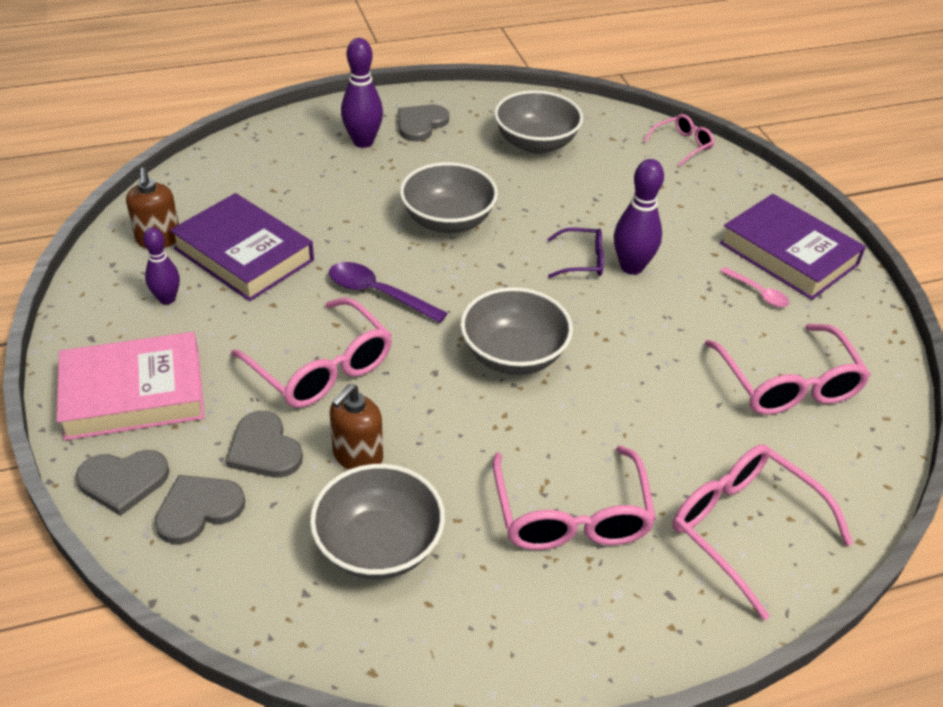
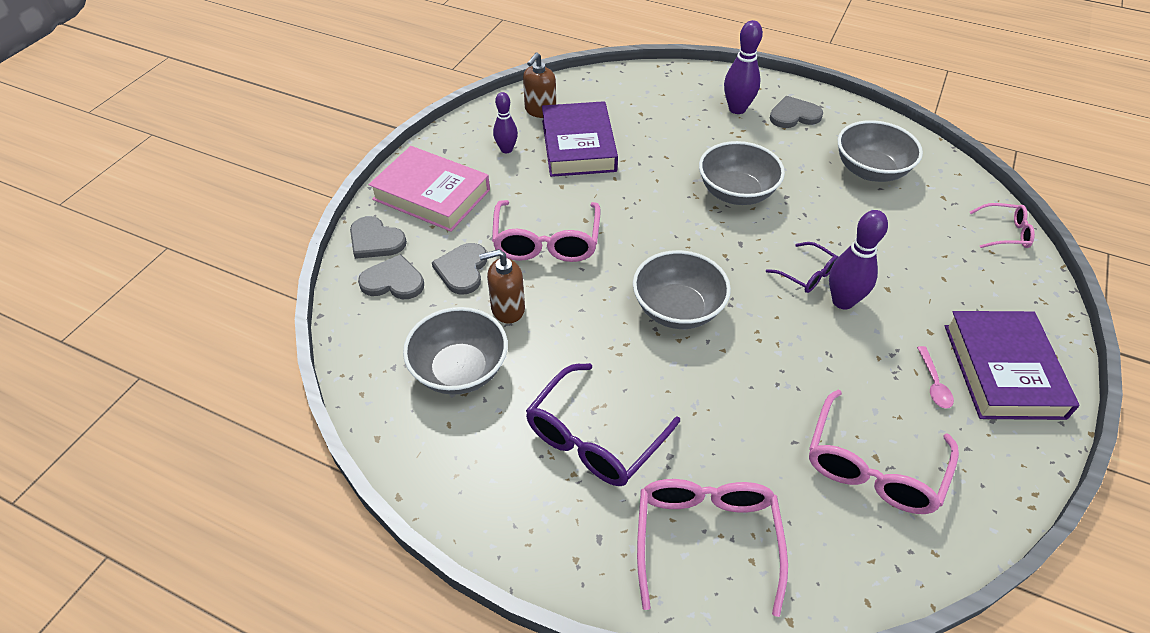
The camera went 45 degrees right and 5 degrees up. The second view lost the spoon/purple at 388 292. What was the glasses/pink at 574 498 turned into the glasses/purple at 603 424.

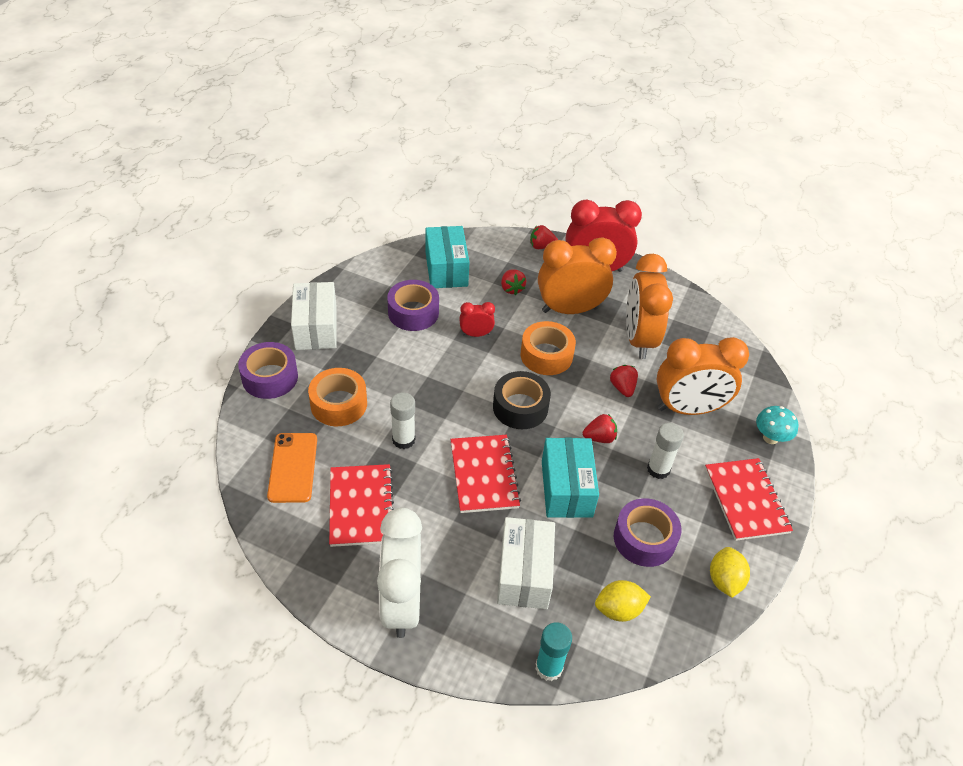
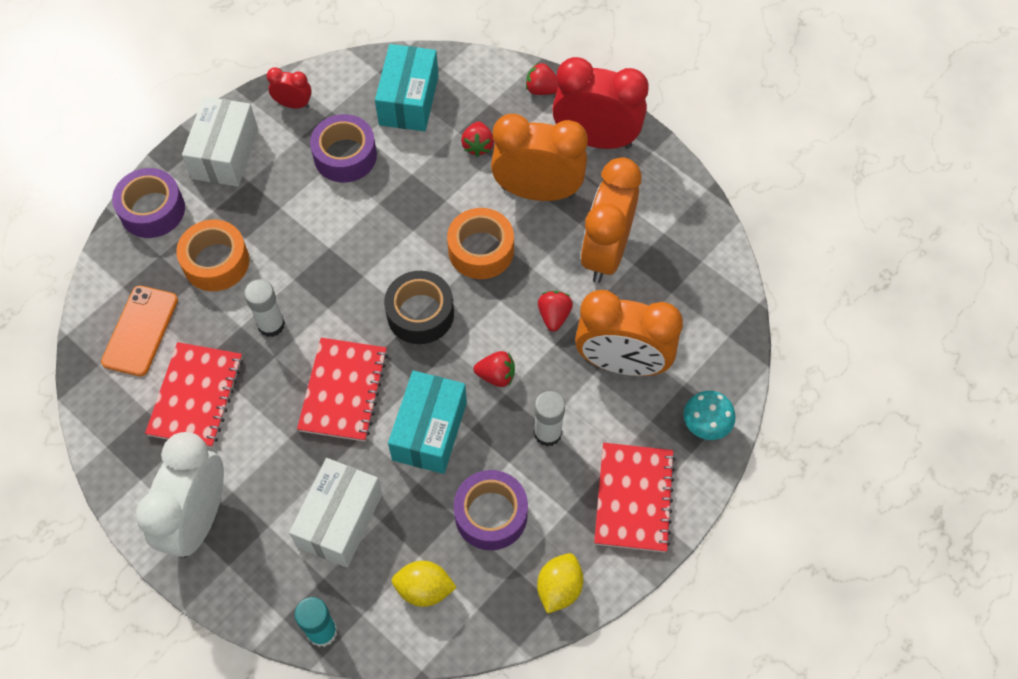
The camera went 20 degrees right and 15 degrees up. The clock/red ended up elsewhere, having gone from 477 319 to 289 87.

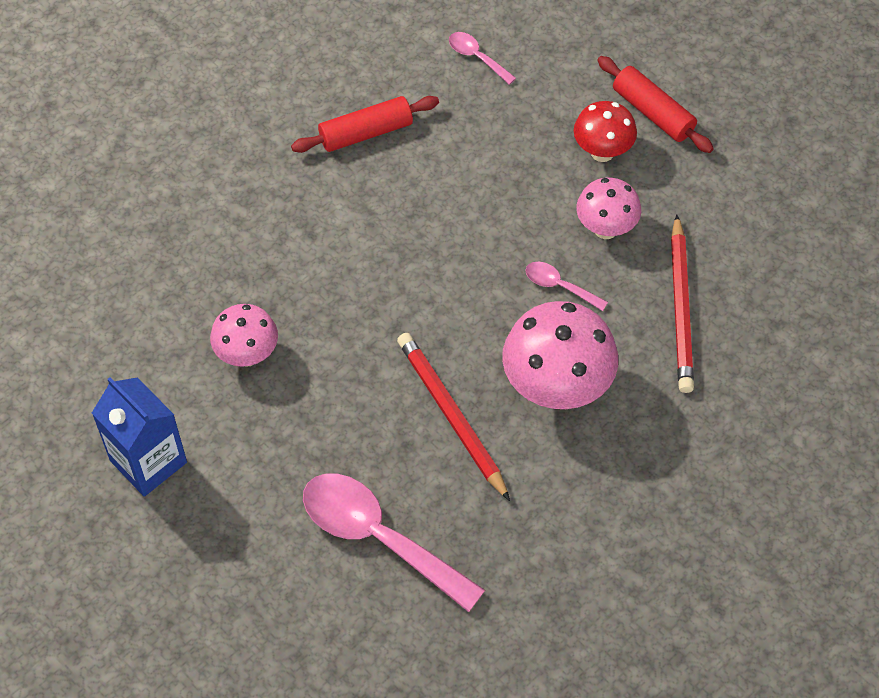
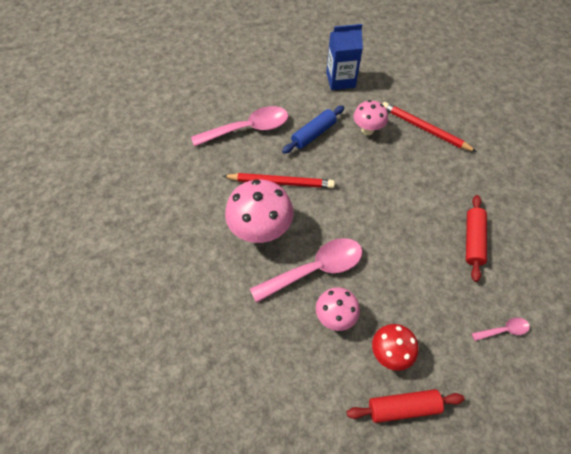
The camera went 125 degrees right and 0 degrees up. The pencil/red ended up elsewhere, having gone from 682 304 to 430 127. The size of the spoon/pink at 567 286 changed by a factor of 2.17. The second view gained the rolling pin/blue at 313 130.

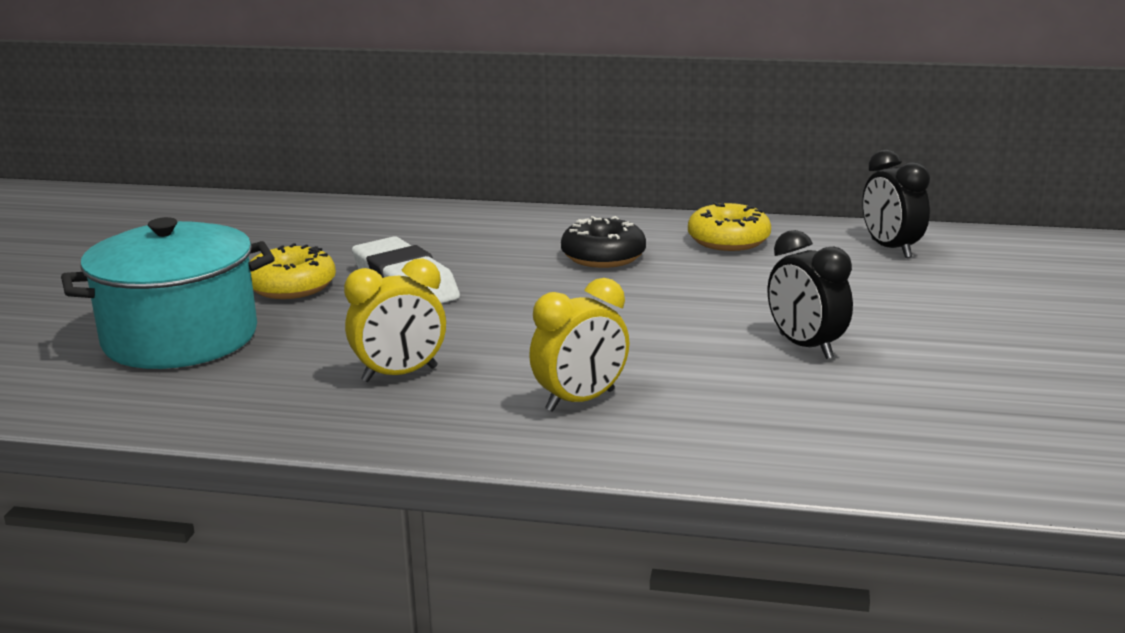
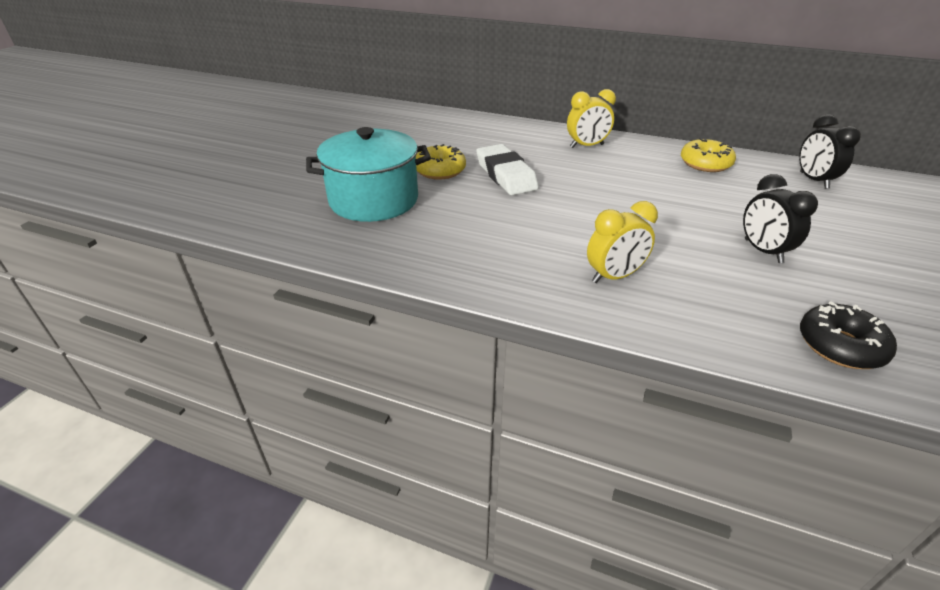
The camera went 10 degrees right and 15 degrees up. The donut/black ended up elsewhere, having gone from 603 242 to 848 335. The clock/yellow ended up elsewhere, having gone from 395 320 to 591 118.

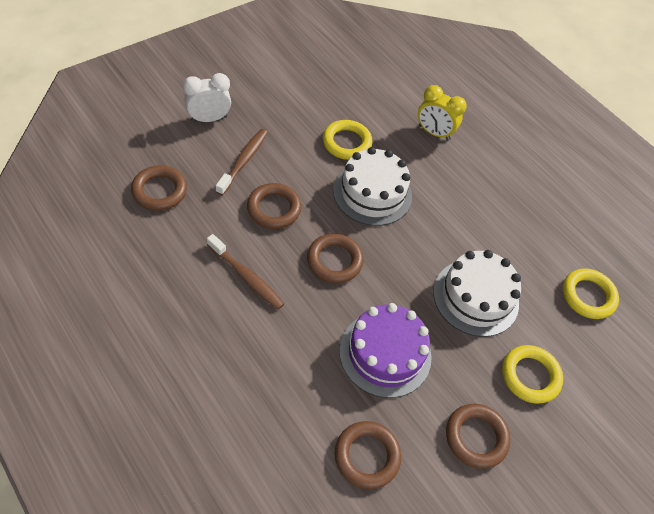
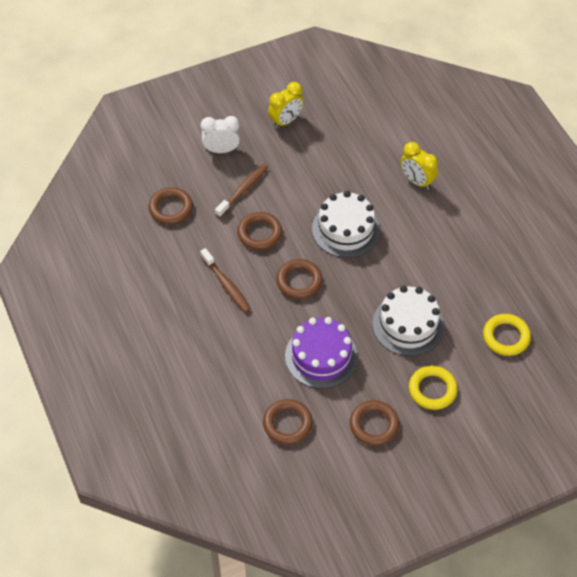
The camera went 20 degrees right and 0 degrees up. The second view lost the ring/yellow at 347 140. The second view gained the clock/yellow at 286 105.

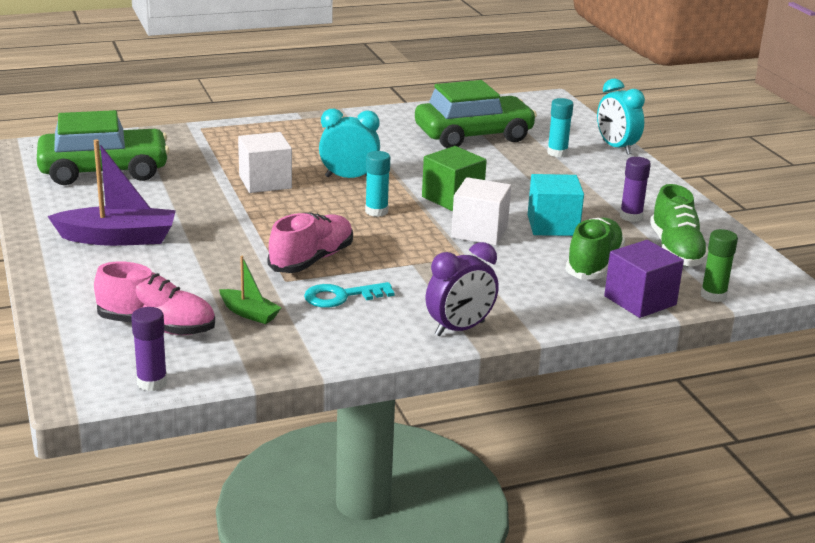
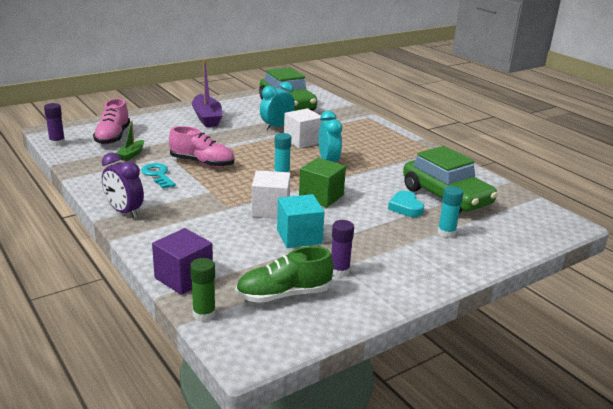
The camera went 75 degrees right and 0 degrees up. The clock/turquoise ended up elsewhere, having gone from 621 117 to 277 106. The second view lost the shoe/green at 595 249. The second view gained the heart/turquoise at 406 204.

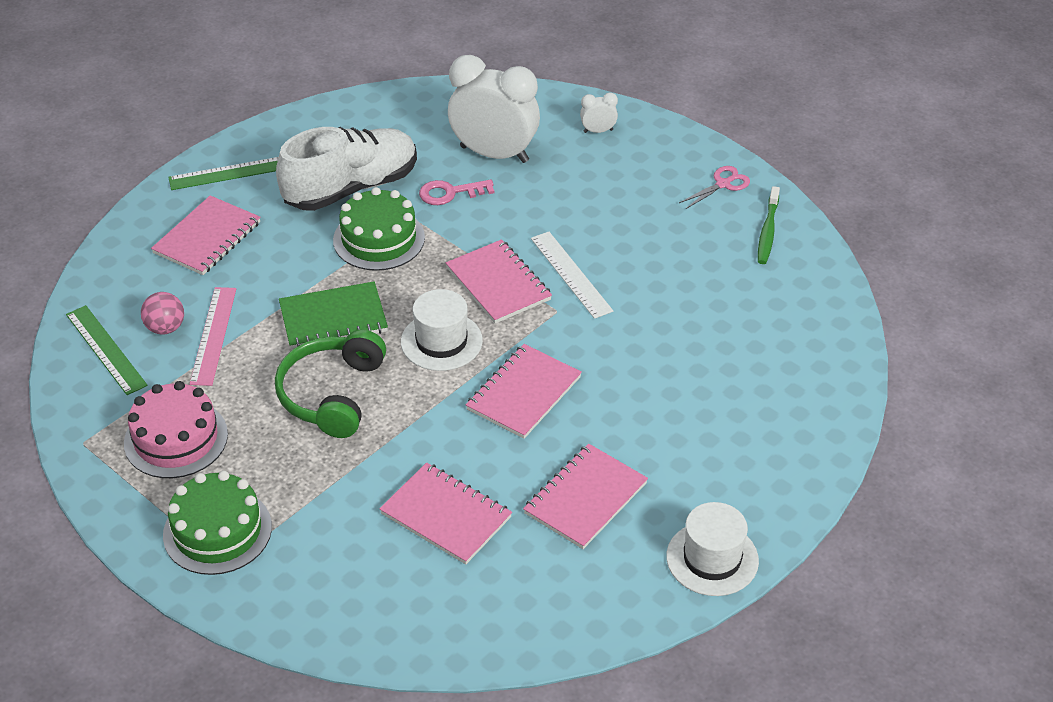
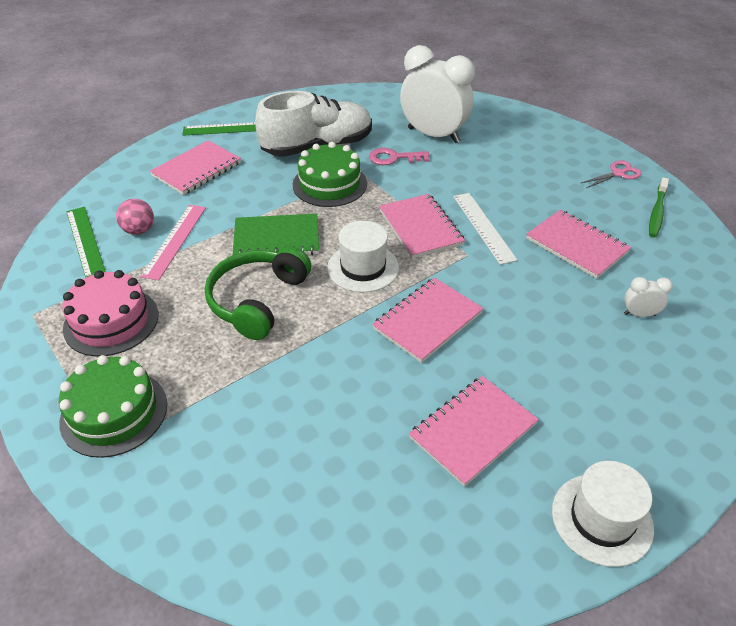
The camera went 10 degrees right and 0 degrees up. The clock/white ended up elsewhere, having gone from 599 112 to 648 297. The notebook/pink ended up elsewhere, having gone from 445 513 to 578 244.

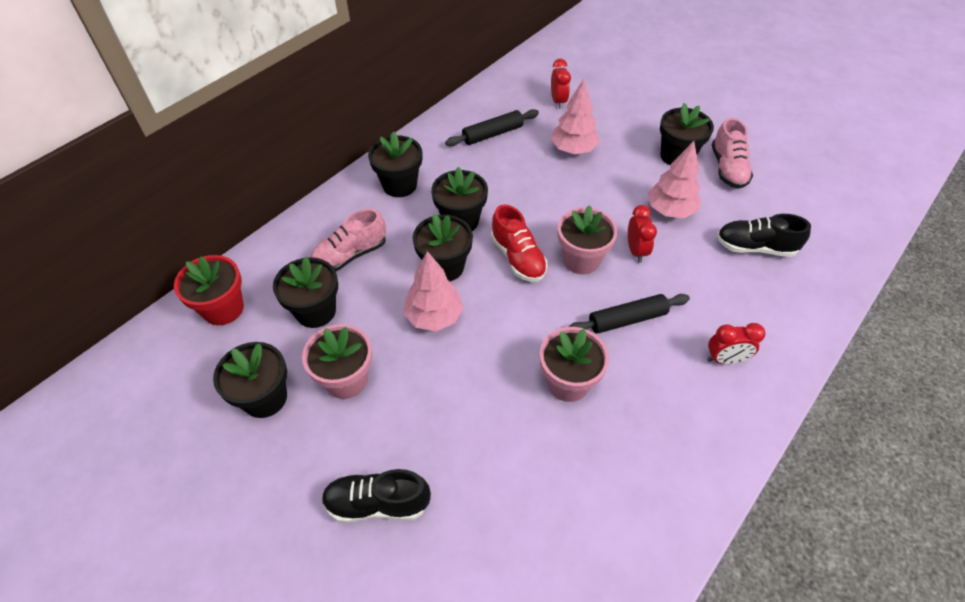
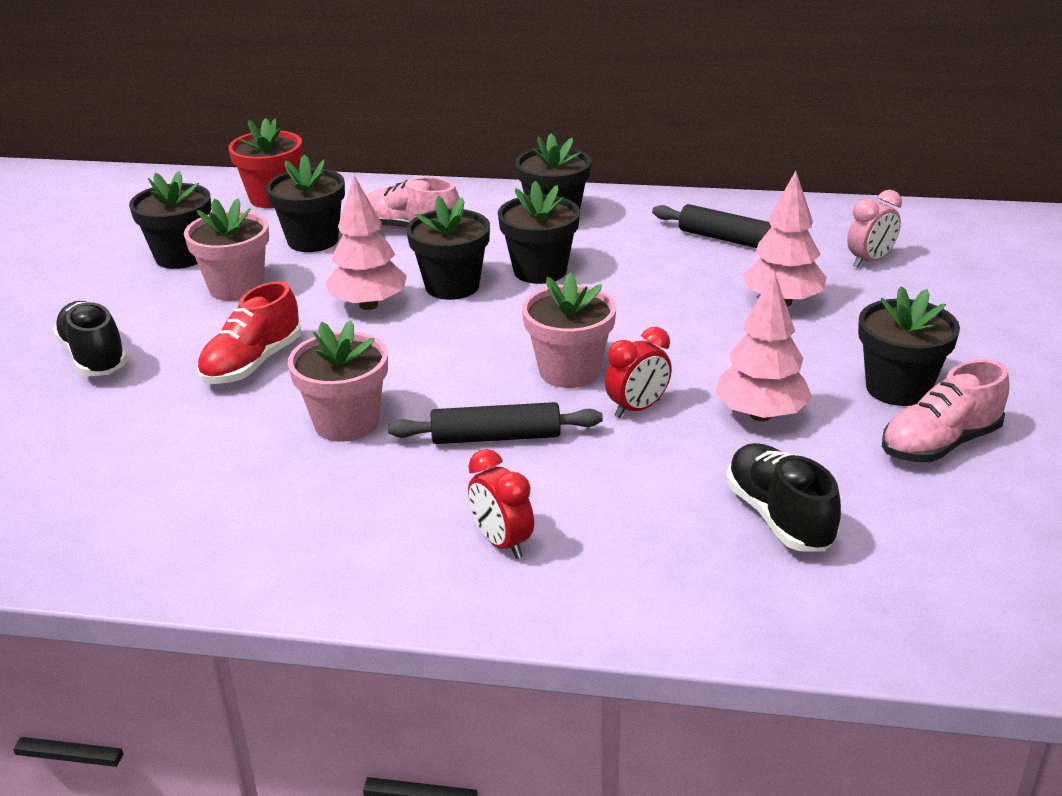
The camera went 60 degrees right and 20 degrees down. What was the clock/red at 561 84 turned into the clock/pink at 874 229. The shoe/red ended up elsewhere, having gone from 519 243 to 249 332. The rolling pin/black at 629 314 ended up facing another way, 45 degrees counterclockwise from before.

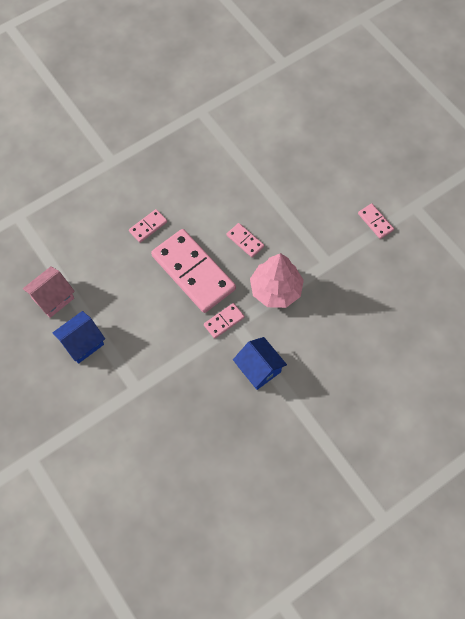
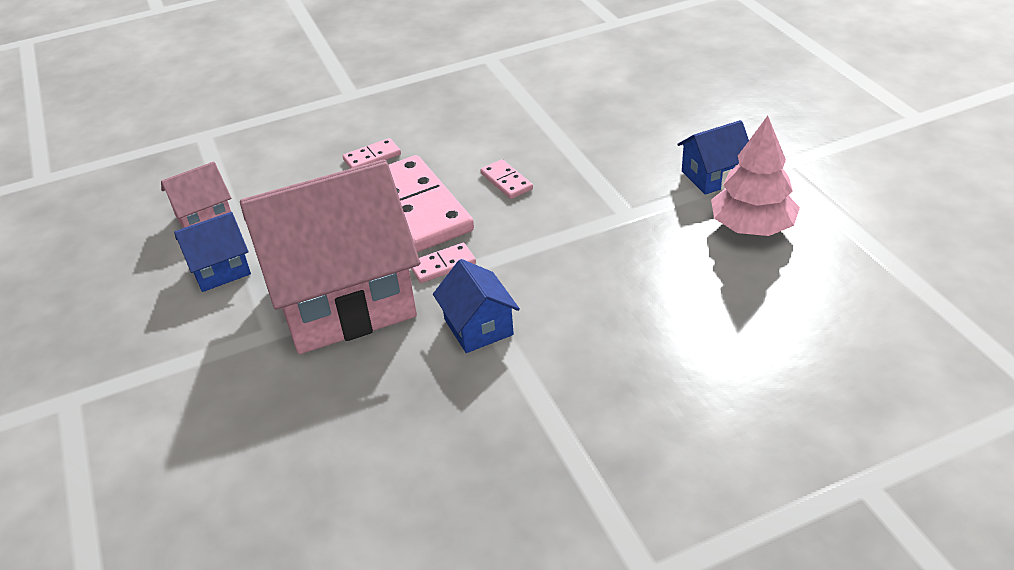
The camera went 15 degrees right and 25 degrees down. Where the domino/pink stood at 376 221, the house/blue came to stand at 713 157. The tree/pink ended up elsewhere, having gone from 277 280 to 755 176. The second view gained the house/pink at 330 257.

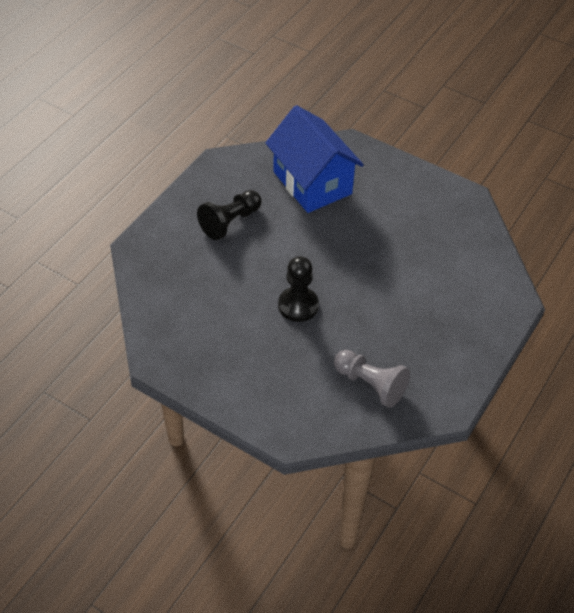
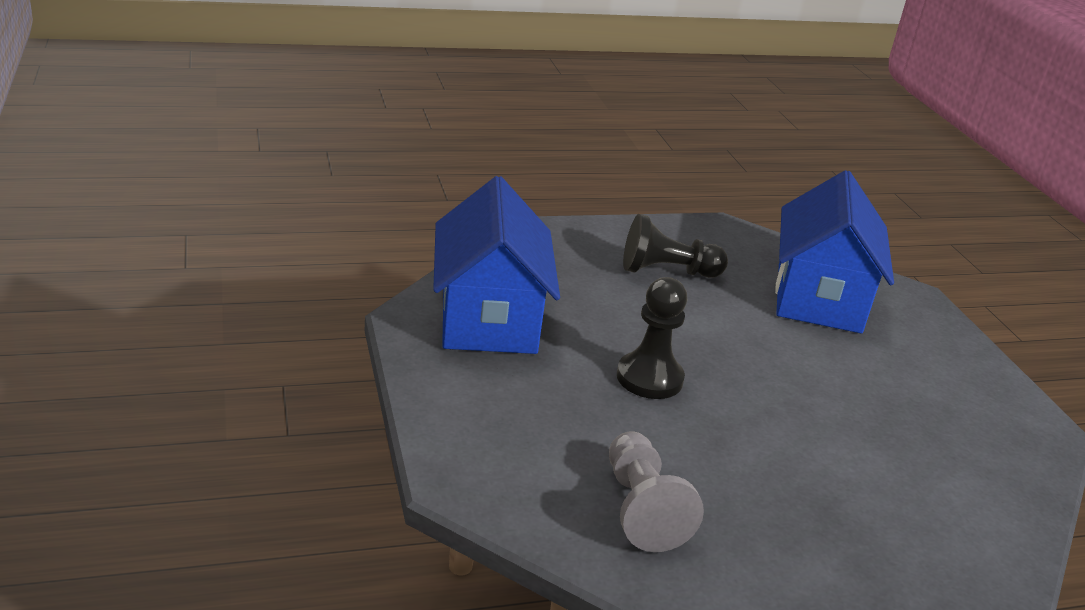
The camera went 40 degrees right and 20 degrees down. The second view gained the house/blue at 496 265.

